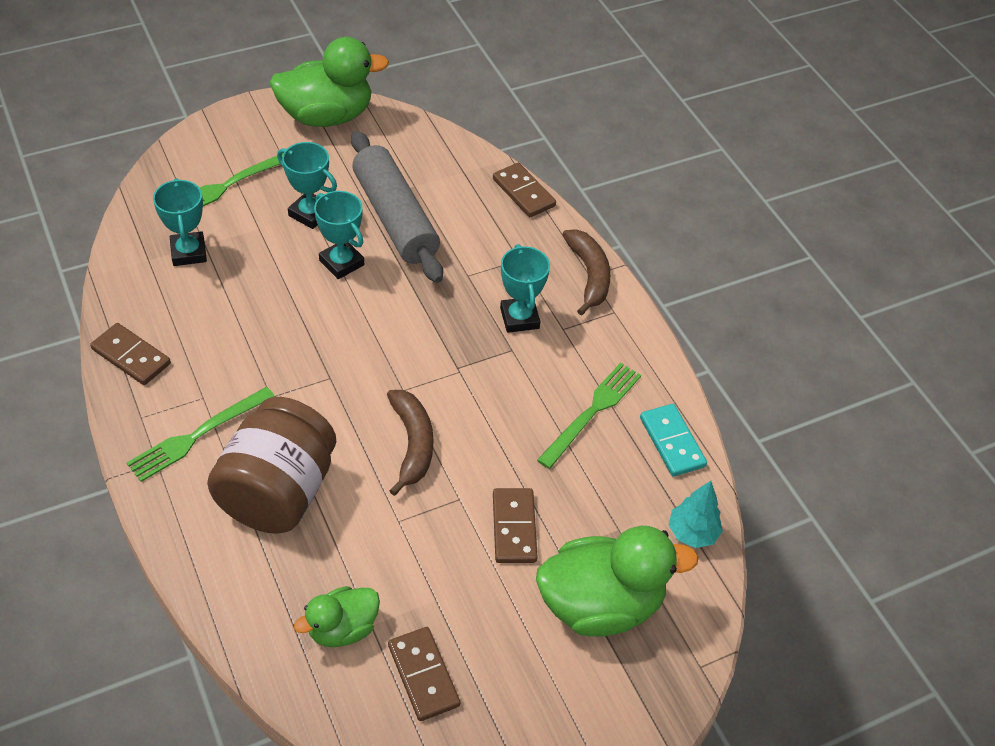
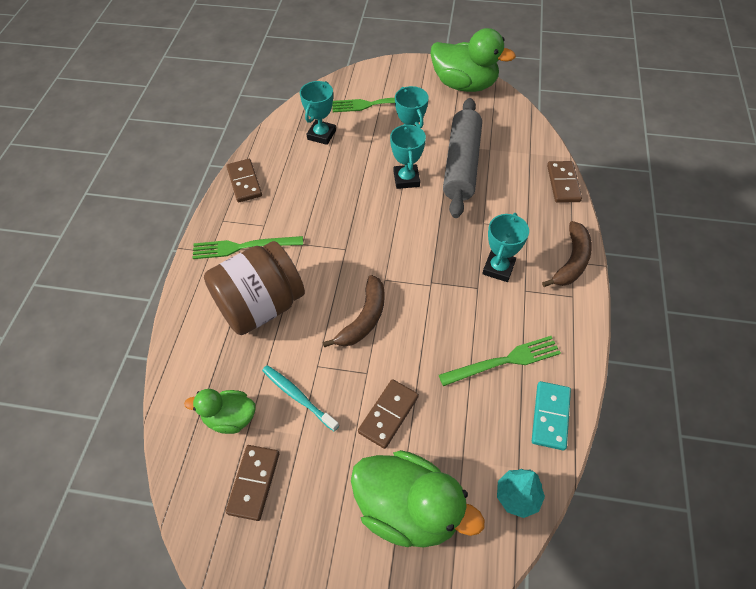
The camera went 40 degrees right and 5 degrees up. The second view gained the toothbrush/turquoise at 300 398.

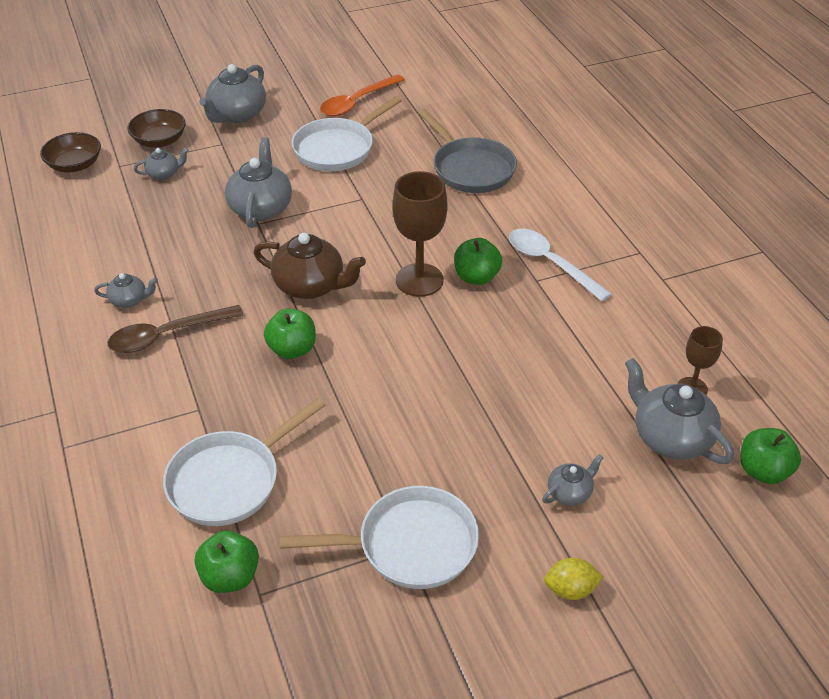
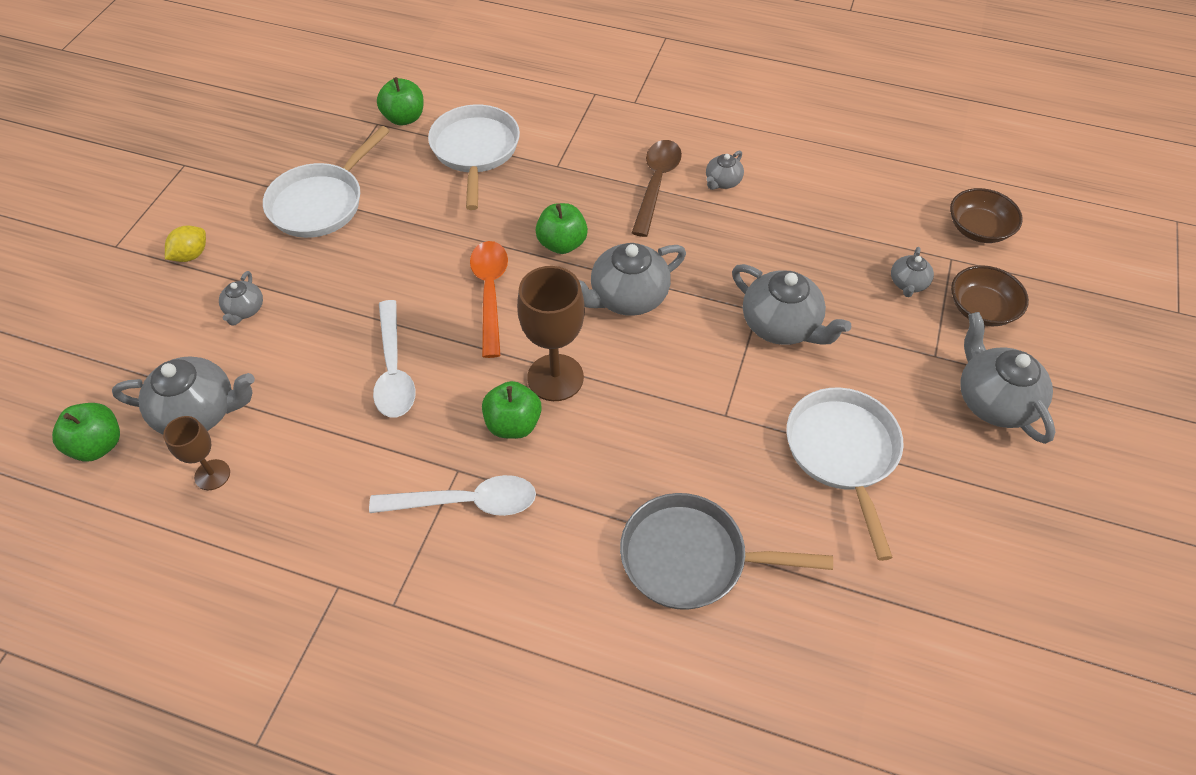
The camera went 130 degrees right and 10 degrees up. The spoon/orange ended up elsewhere, having gone from 362 95 to 489 299. What was the teapot/brown at 309 266 turned into the teapot/grey at 632 279. The second view gained the spoon/white at 394 359.

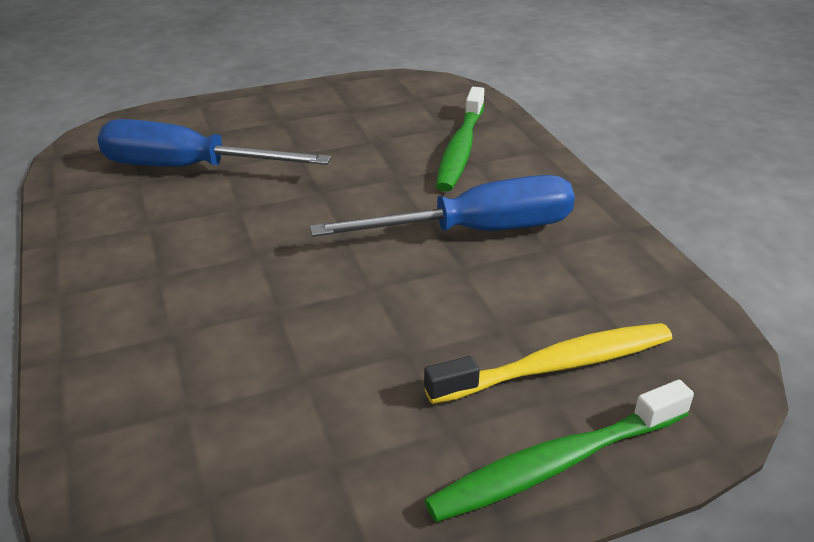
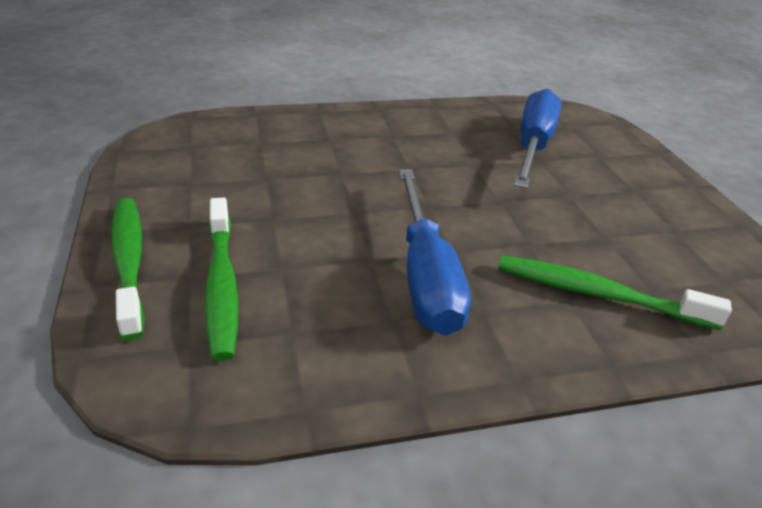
The camera went 95 degrees right and 0 degrees up. What was the toothbrush/yellow at 548 363 turned into the toothbrush/green at 221 279.

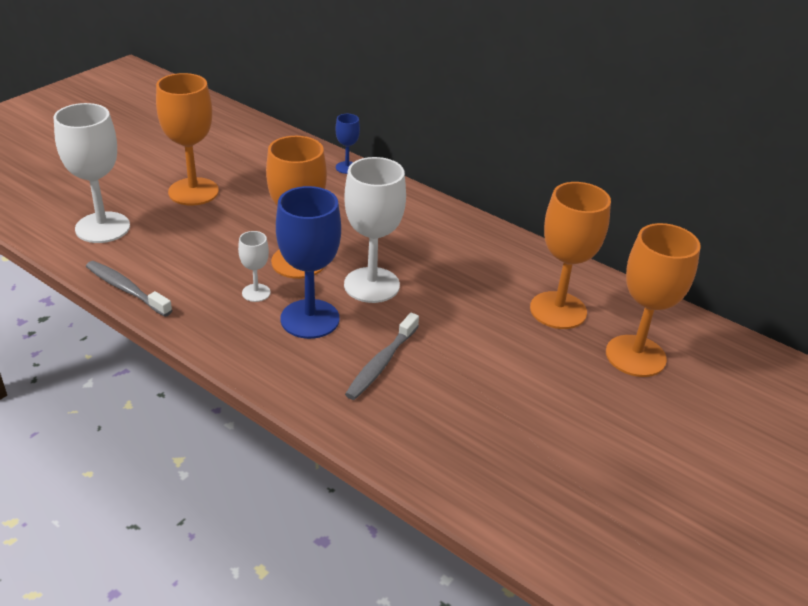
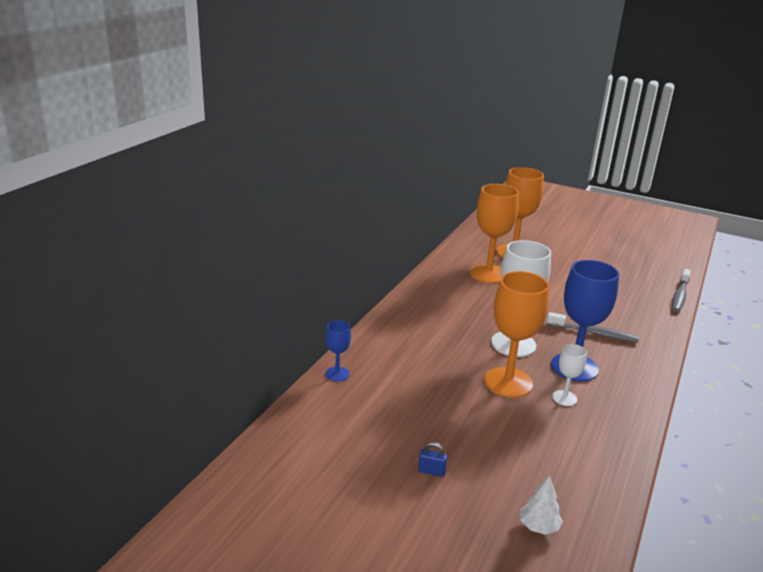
The camera went 100 degrees left and 10 degrees down. Where the goblet/orange stood at 187 139, the padlock/blue came to stand at 432 459. Where the goblet/white stood at 92 173, the tree/white came to stand at 541 505. The toothbrush/grey ended up elsewhere, having gone from 129 289 to 681 290.

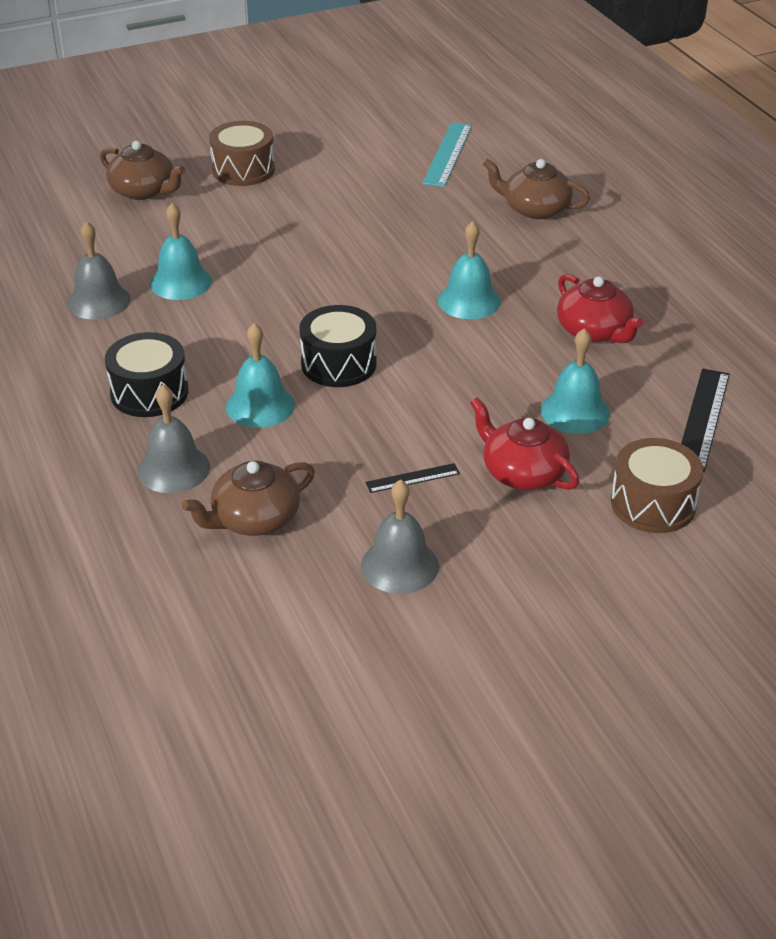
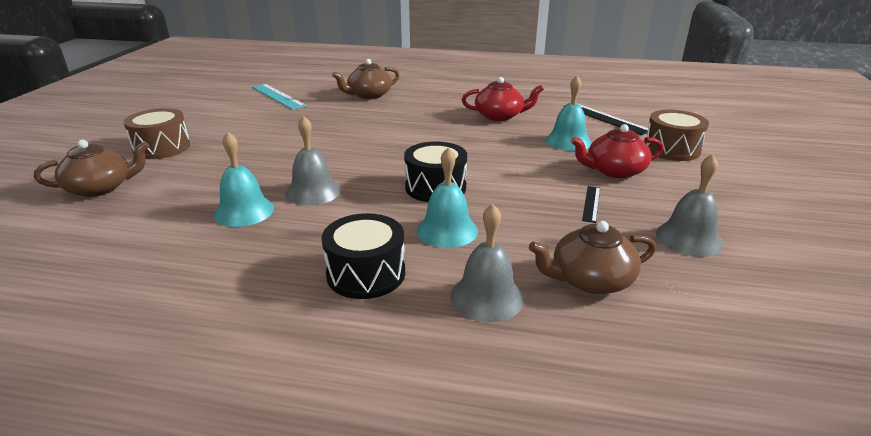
The camera went 55 degrees left and 10 degrees down. The bell/grey ended up elsewhere, having gone from 99 270 to 313 161. The second view lost the bell/turquoise at 469 270. The teapot/brown at 248 498 ended up facing another way, 75 degrees clockwise from before.

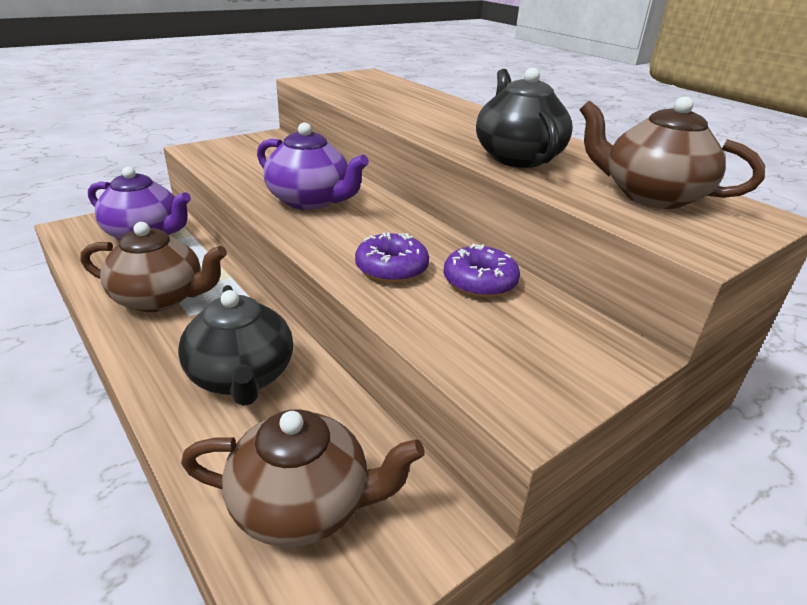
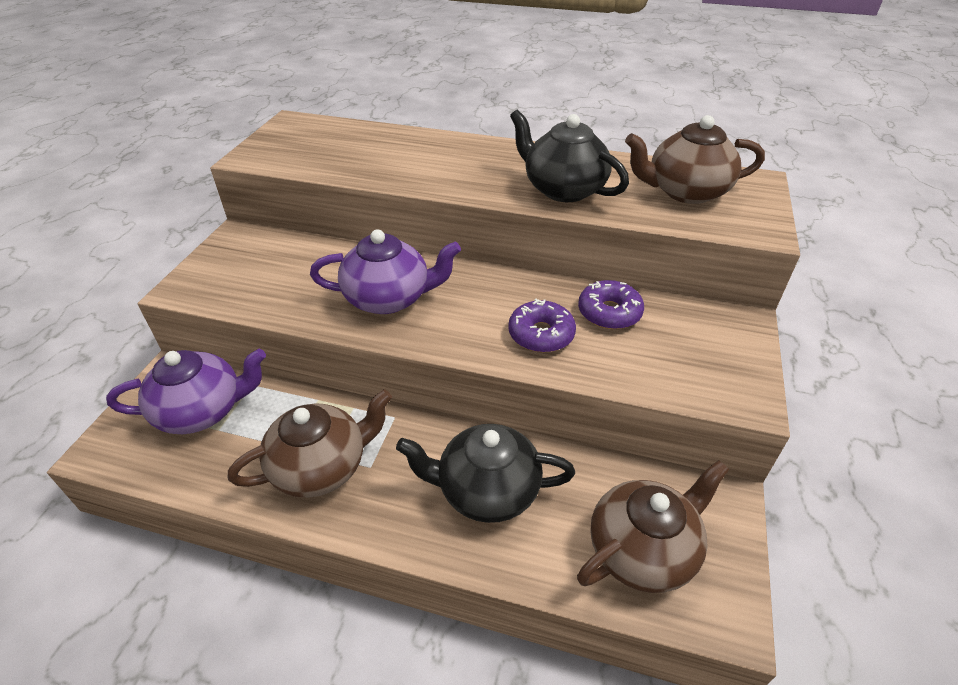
The camera went 35 degrees left and 10 degrees up. The teapot/black at 235 345 ended up facing another way, 150 degrees clockwise from before.

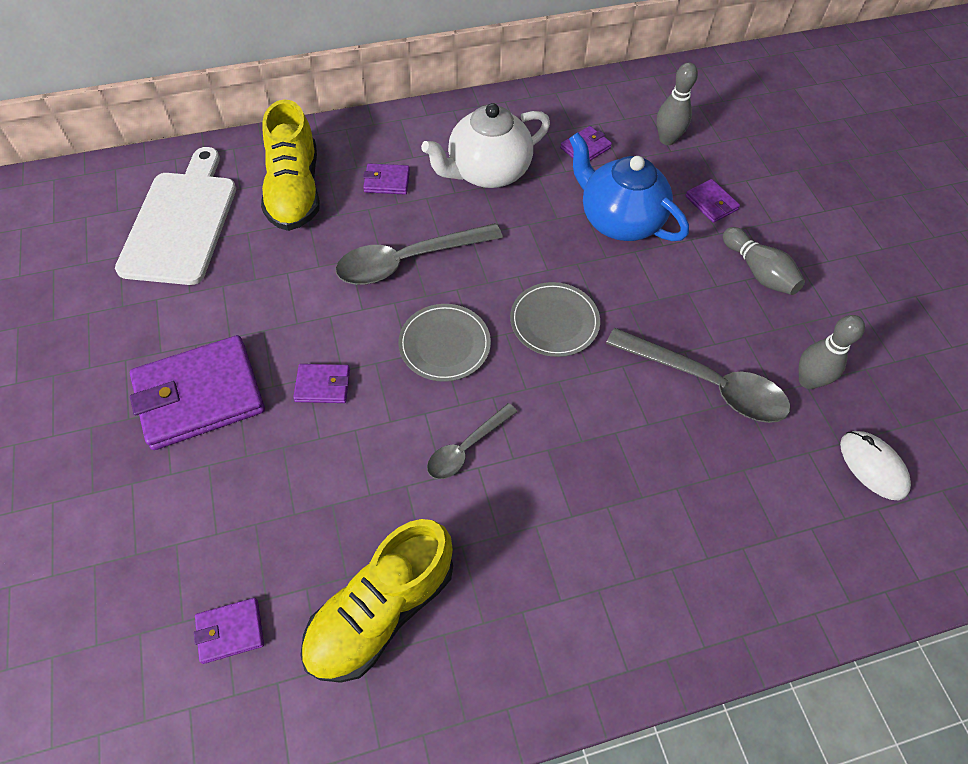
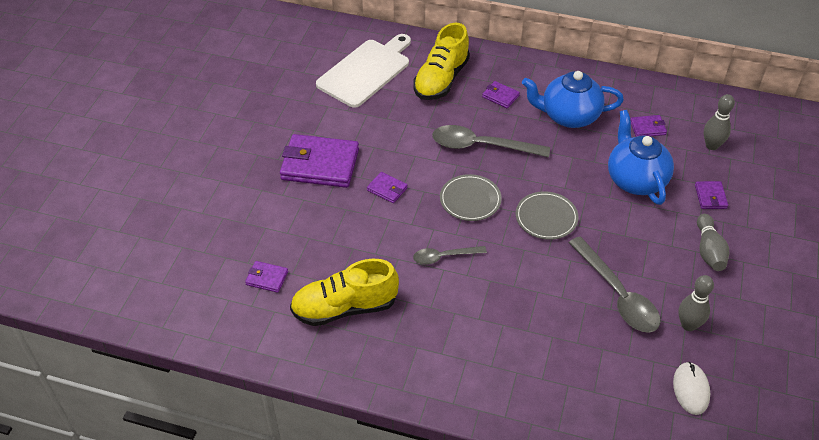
The camera went 35 degrees right and 10 degrees down. What was the teapot/white at 485 145 turned into the teapot/blue at 573 99.

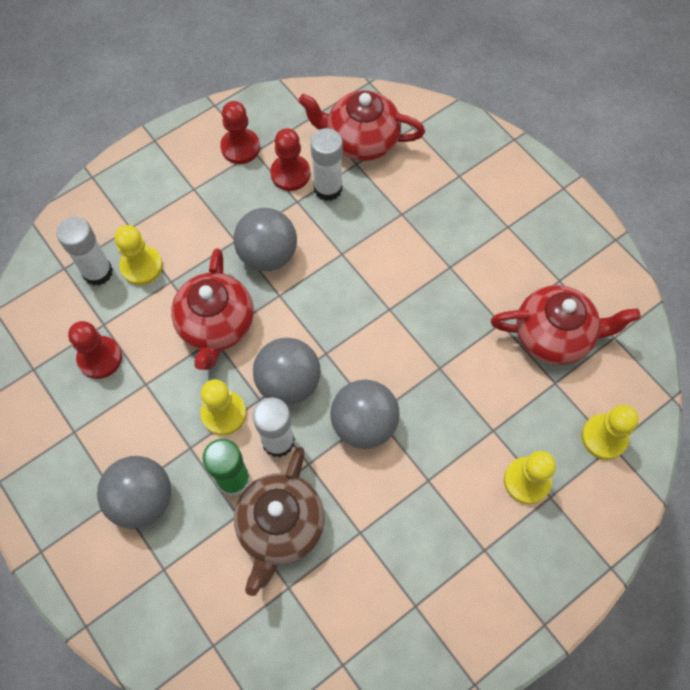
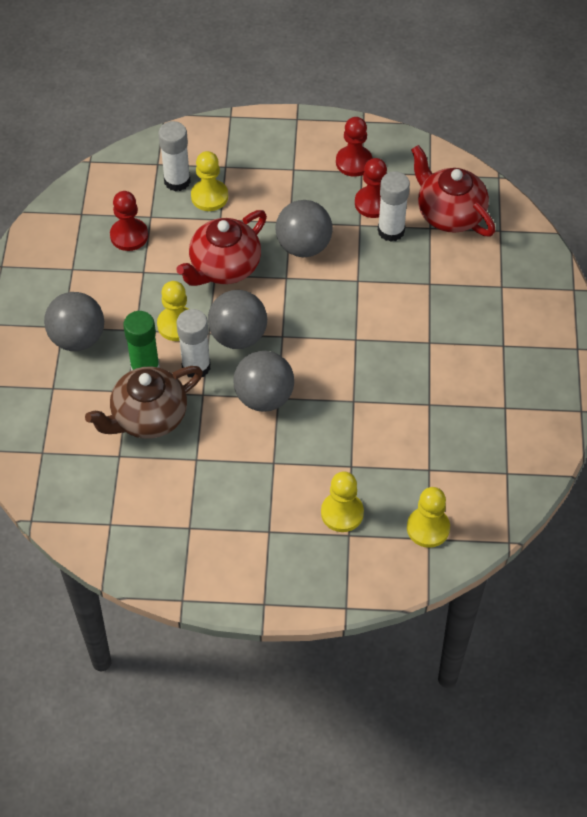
The camera went 40 degrees right and 10 degrees down. The second view lost the teapot/red at 566 325.

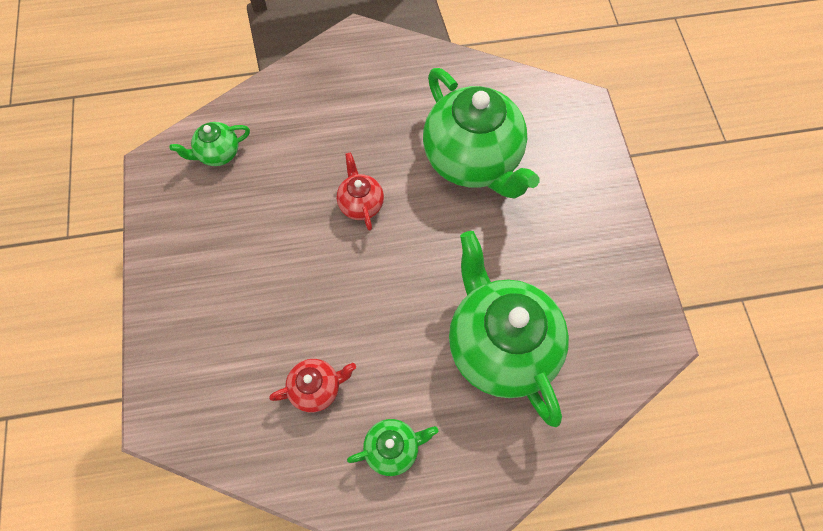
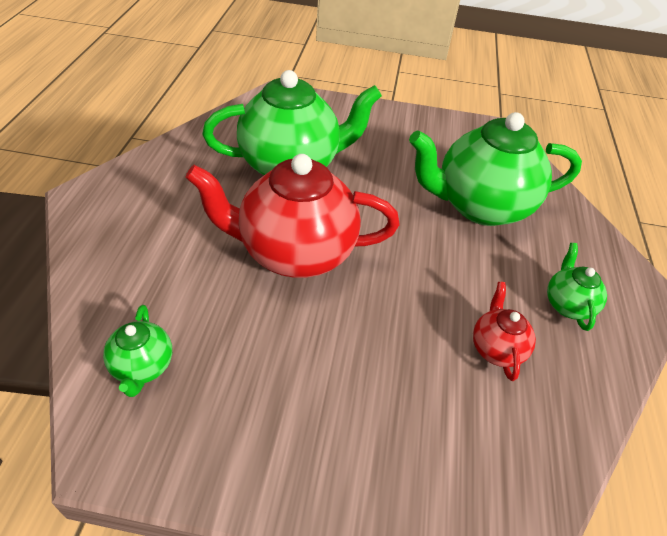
The camera went 75 degrees left and 20 degrees down. The size of the teapot/red at 360 192 changed by a factor of 2.20.

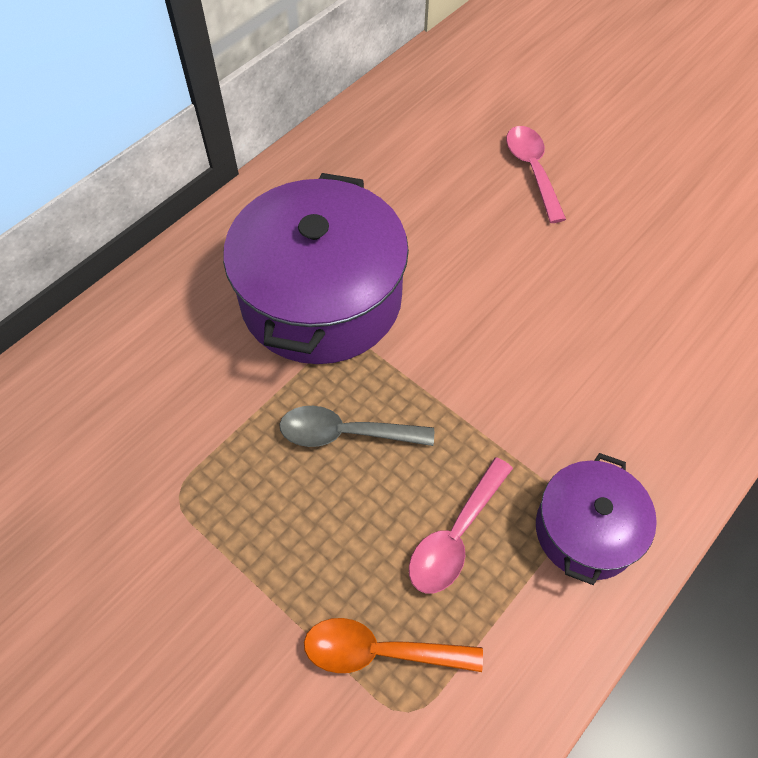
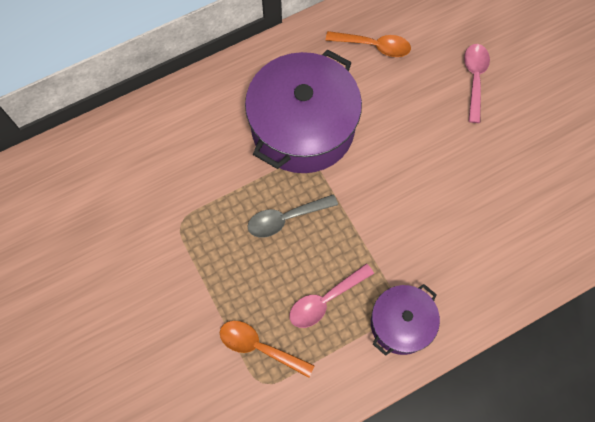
The camera went 20 degrees right and 10 degrees up. The spoon/grey at 356 426 ended up facing another way, 45 degrees counterclockwise from before. The second view gained the spoon/orange at 368 44.

